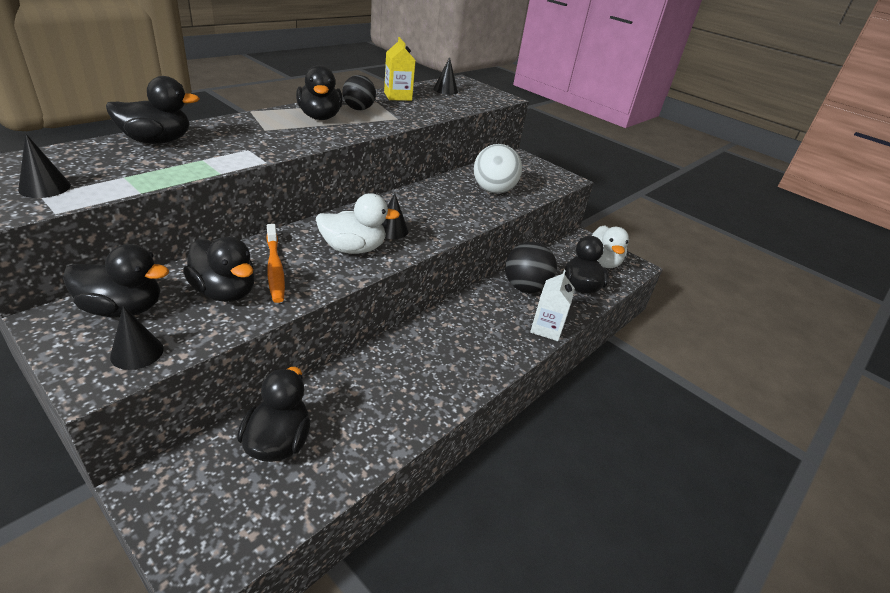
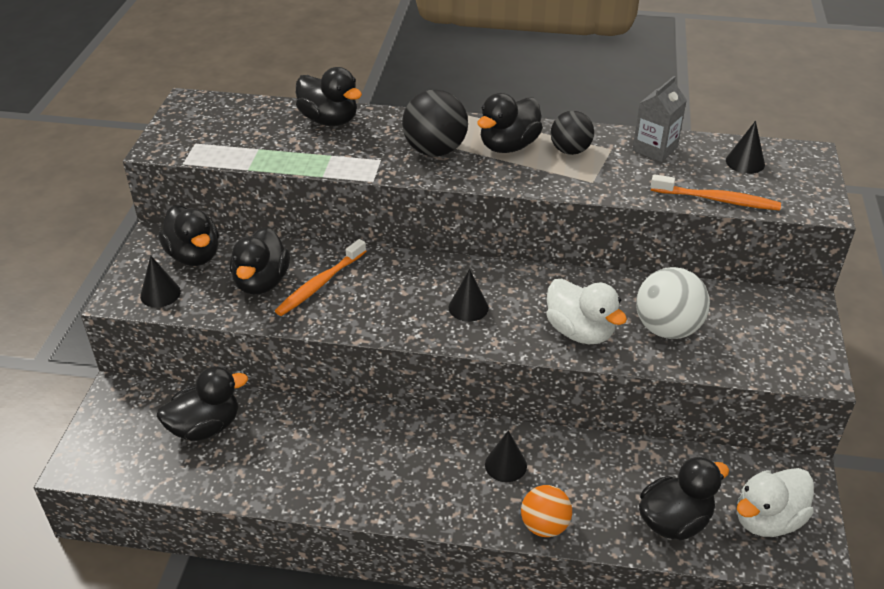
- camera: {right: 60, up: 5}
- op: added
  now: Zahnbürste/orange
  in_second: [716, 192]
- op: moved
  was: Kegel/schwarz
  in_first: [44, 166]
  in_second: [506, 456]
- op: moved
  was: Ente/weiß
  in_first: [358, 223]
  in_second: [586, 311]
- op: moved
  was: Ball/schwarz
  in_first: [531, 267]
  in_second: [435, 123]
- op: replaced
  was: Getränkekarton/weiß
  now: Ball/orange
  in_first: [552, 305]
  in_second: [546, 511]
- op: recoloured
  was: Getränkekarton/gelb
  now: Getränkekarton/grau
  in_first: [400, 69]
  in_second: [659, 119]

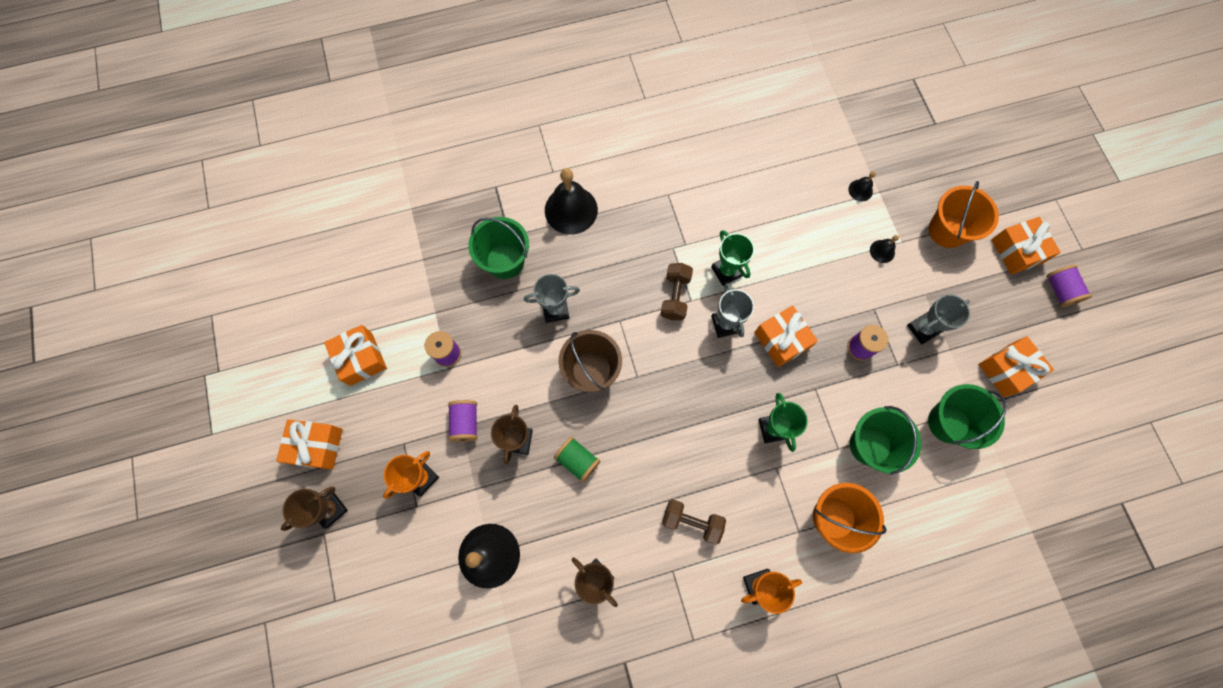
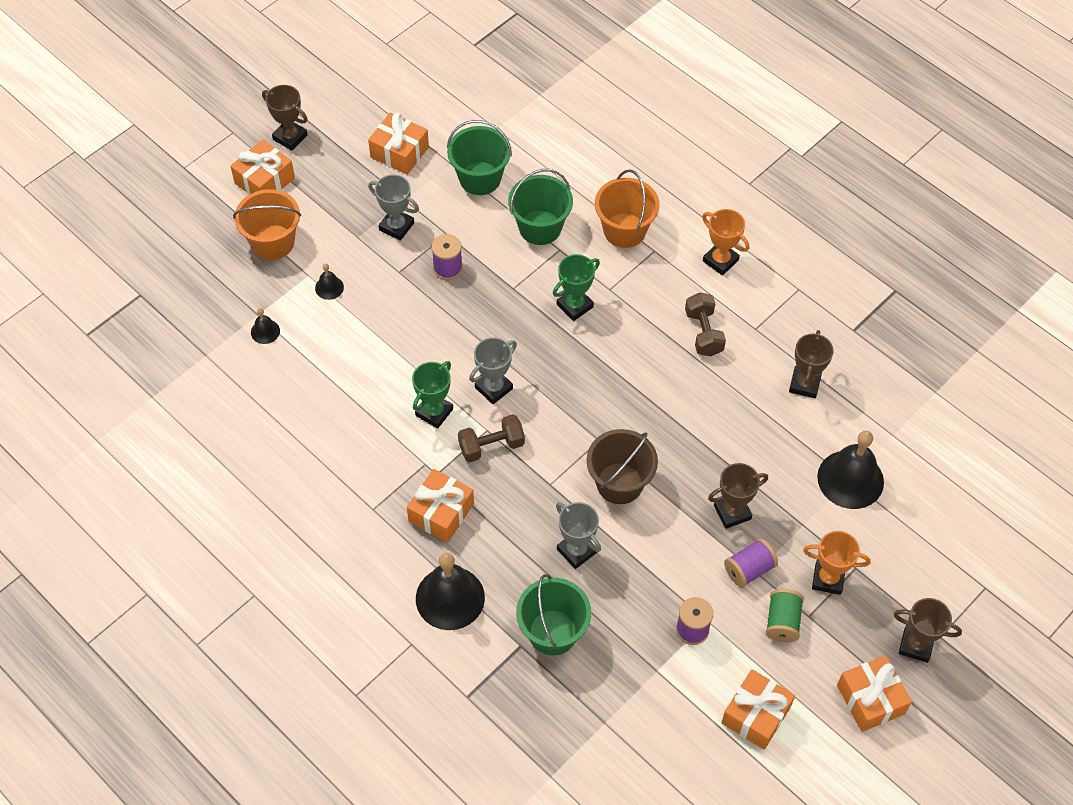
- camera: {right: -120, up: -15}
- op: moved
  was: Garnrolle/grün
  in_first: [577, 460]
  in_second: [785, 615]
- op: moved
  was: Geschenk/orange
  in_first: [786, 336]
  in_second: [440, 505]
- op: replaced
  was: Garnrolle/lila
  now: Pokal/braun
  in_first: [1069, 285]
  in_second: [285, 117]

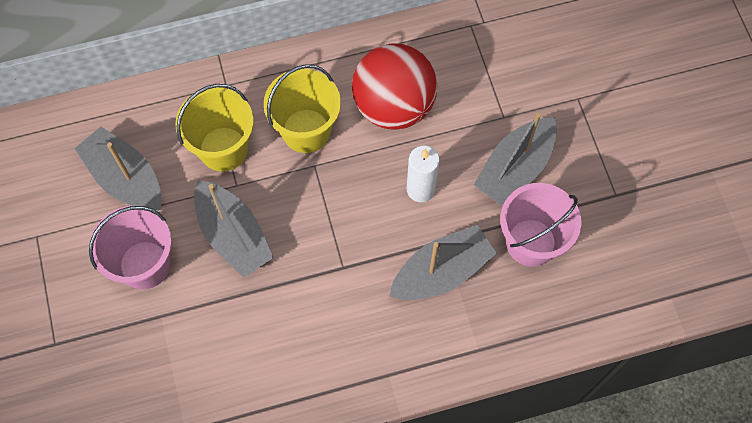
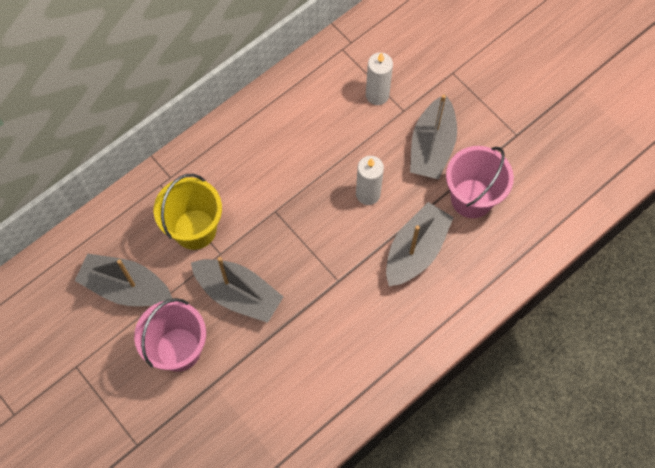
- camera: {right: -25, up: 0}
- op: removed
  was: Eimer/gelb
  in_first: [302, 108]
- op: removed
  was: Ball/rot
  in_first: [394, 86]
- op: added
  now: Kerze/weiß
  in_second: [379, 78]

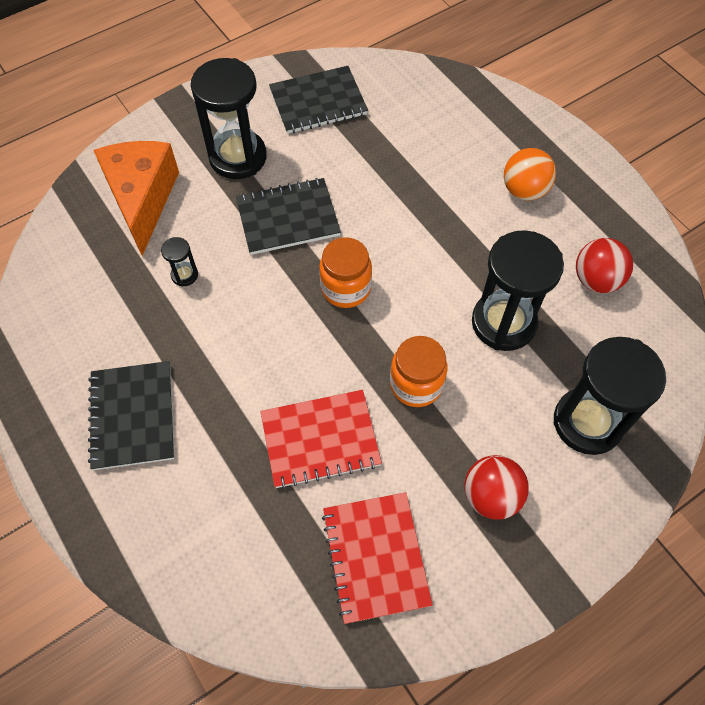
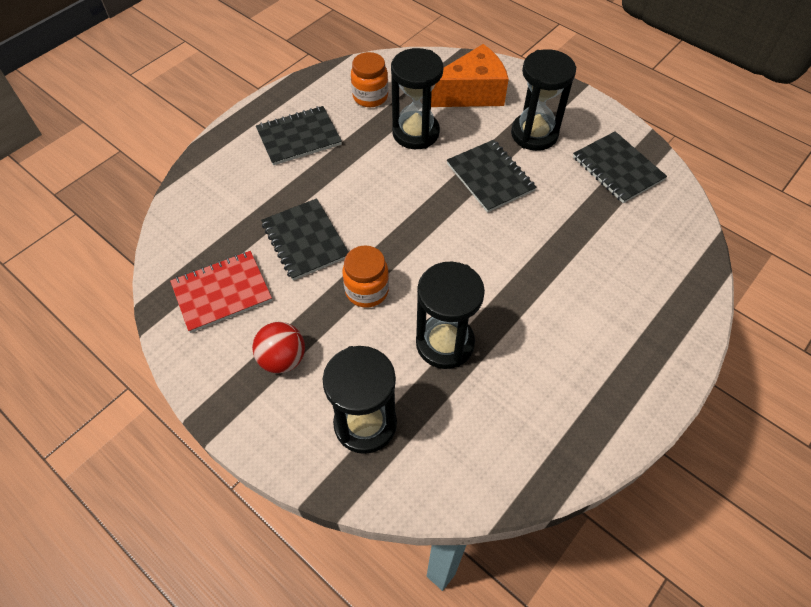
- camera: {right: 75, up: -5}
- op: removed
  was: Ball/orange
  in_first: [530, 174]
- op: removed
  was: Ball/rot
  in_first: [604, 265]
- op: moved
  was: Einmachglas/orange
  in_first: [345, 272]
  in_second: [369, 79]
- op: recoloured
  was: Notizbuch/rot
  now: Notizbuch/schwarz
  in_first: [321, 439]
  in_second: [305, 239]
- op: resized
  was: Sanduhr/schwarz
  in_first: [179, 261]
  in_second: [417, 98]
  ratio: 2.33

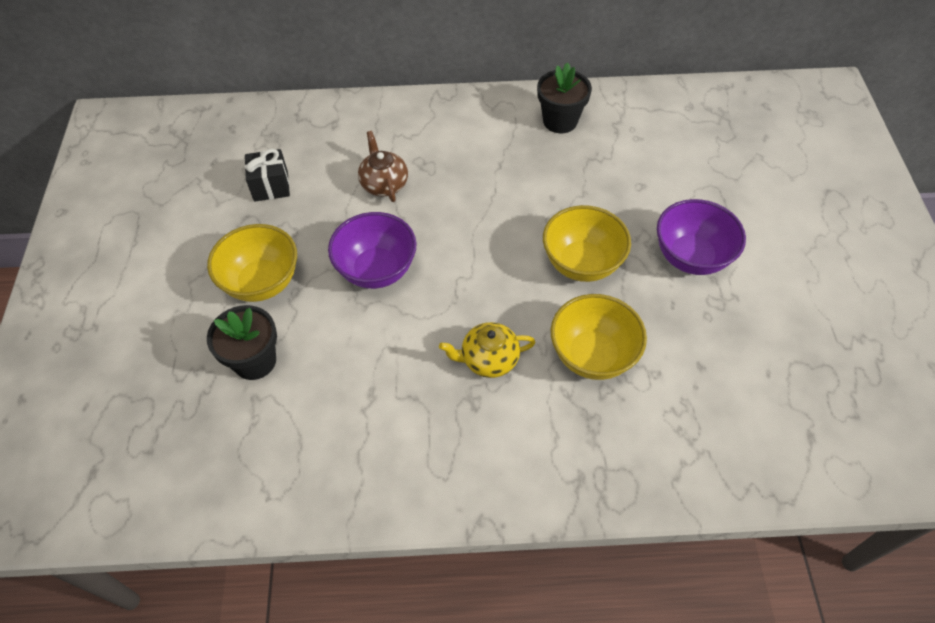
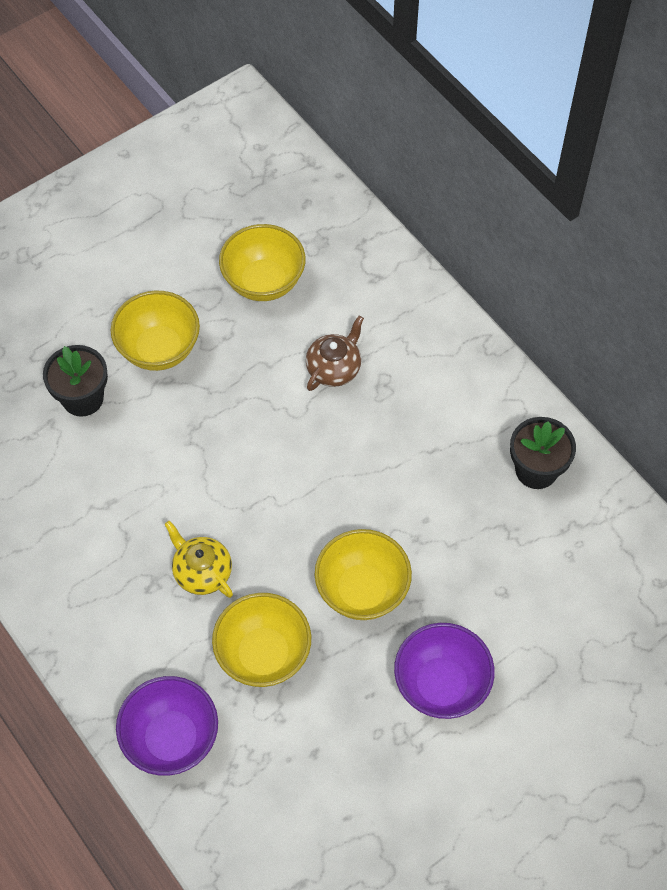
- camera: {right: 55, up: 5}
- op: moved
  was: Schüssel/lila
  in_first: [372, 250]
  in_second: [167, 726]
- op: replaced
  was: Geschenk/schwarz
  now: Schüssel/gelb
  in_first: [267, 175]
  in_second: [262, 262]

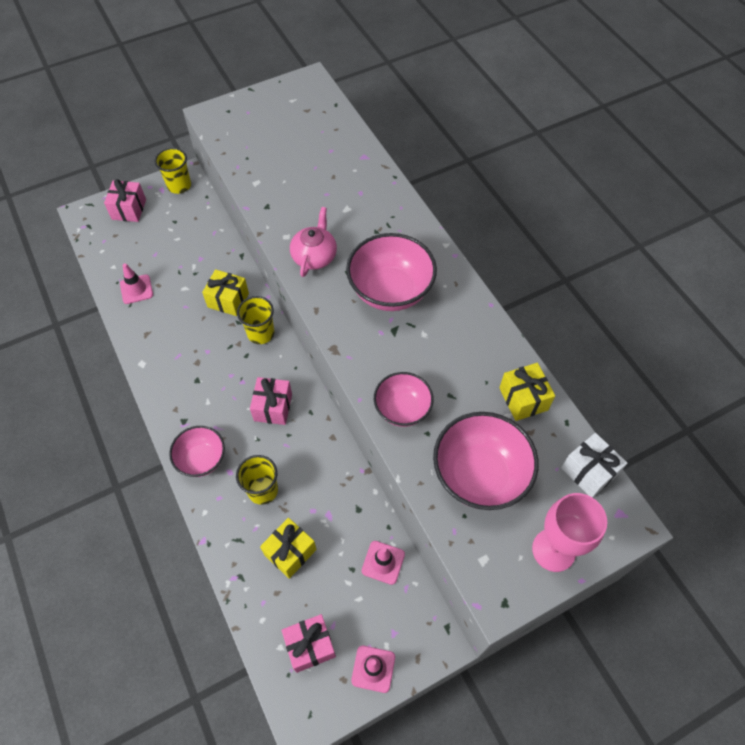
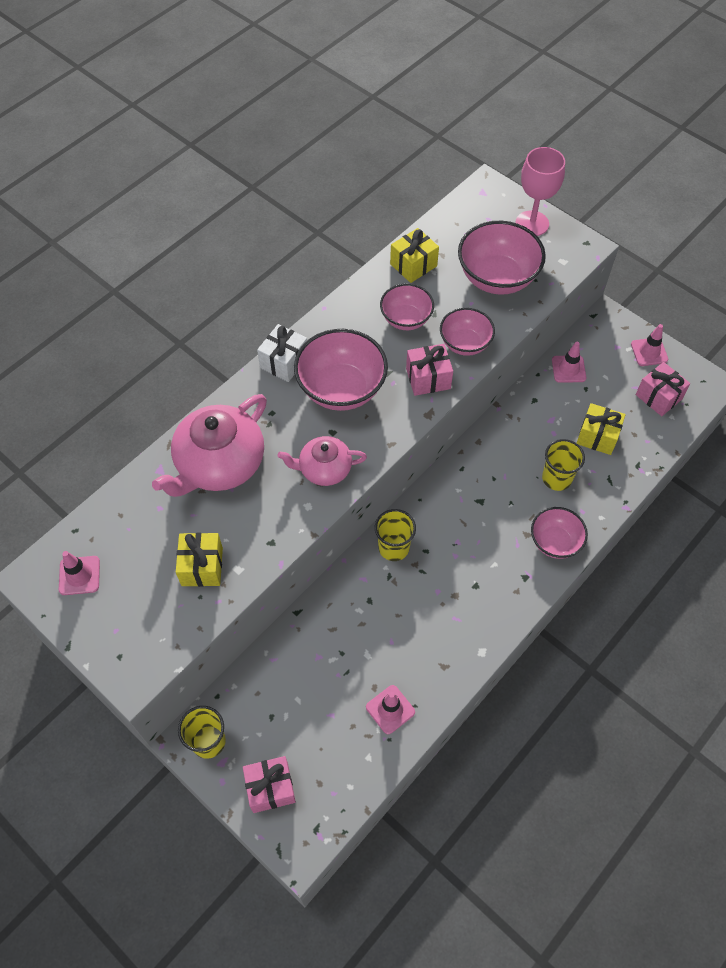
- camera: {right: -110, up: 0}
- op: added
  now: Leitkegel/rosa
  in_second: [79, 573]
- op: added
  now: Teekanne/rosa
  in_second: [209, 445]
- op: added
  now: Schüssel/rosa
  in_second: [407, 307]
- op: moved
  was: Geschenk/gelb
  in_first: [225, 292]
  in_second: [199, 560]
- op: moved
  was: Geschenk/rosa
  in_first: [271, 401]
  in_second: [429, 370]
- op: moved
  was: Geschenk/weiß
  in_first: [594, 465]
  in_second: [282, 353]

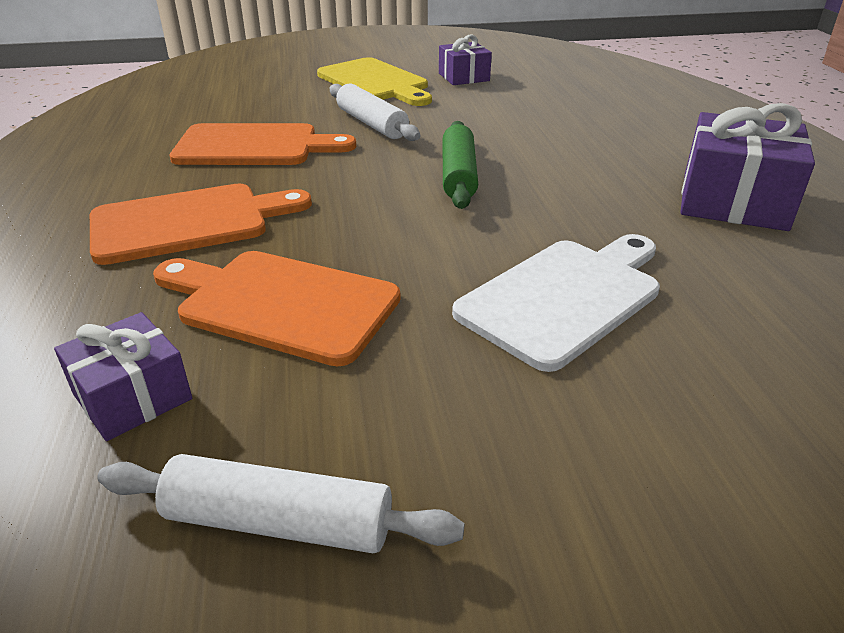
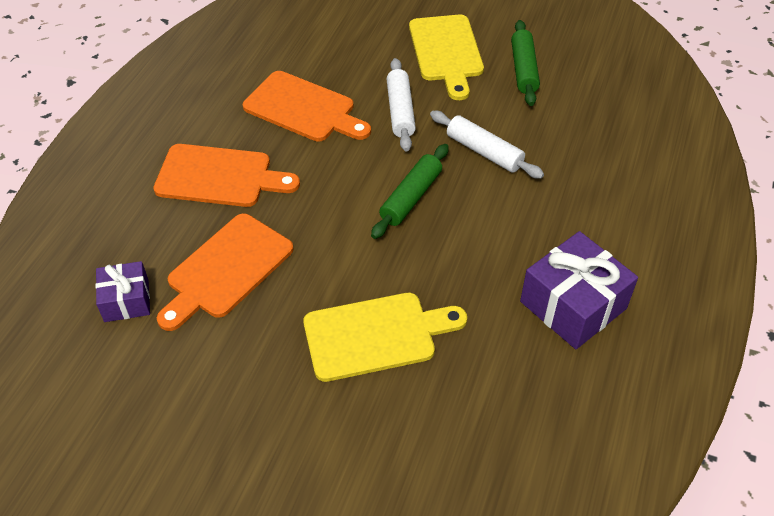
- camera: {right: 30, up: 15}
- op: moved
  was: Nudelholz/weiß
  in_first: [281, 503]
  in_second: [487, 145]
- op: replaced
  was: Geschenk/lila
  now: Nudelholz/grün
  in_first: [465, 59]
  in_second: [525, 63]
- op: recoloured
  was: Schneidebrett/weiß
  now: Schneidebrett/gelb
  in_first: [556, 303]
  in_second: [385, 337]
- op: turned
  was: Schneidebrett/orange
  in_first: [277, 308]
  in_second: [225, 272]
  clockwise: -105

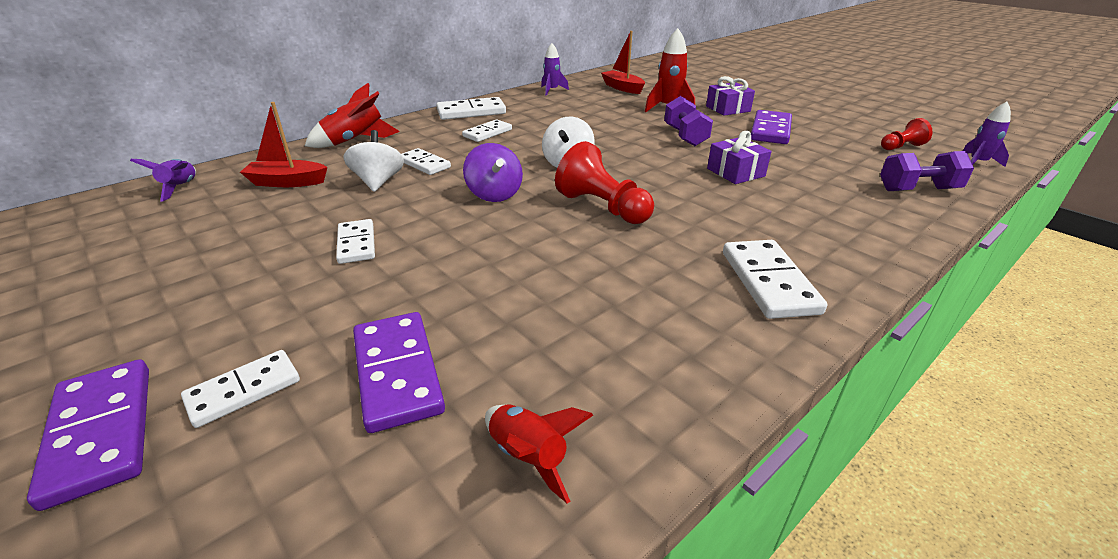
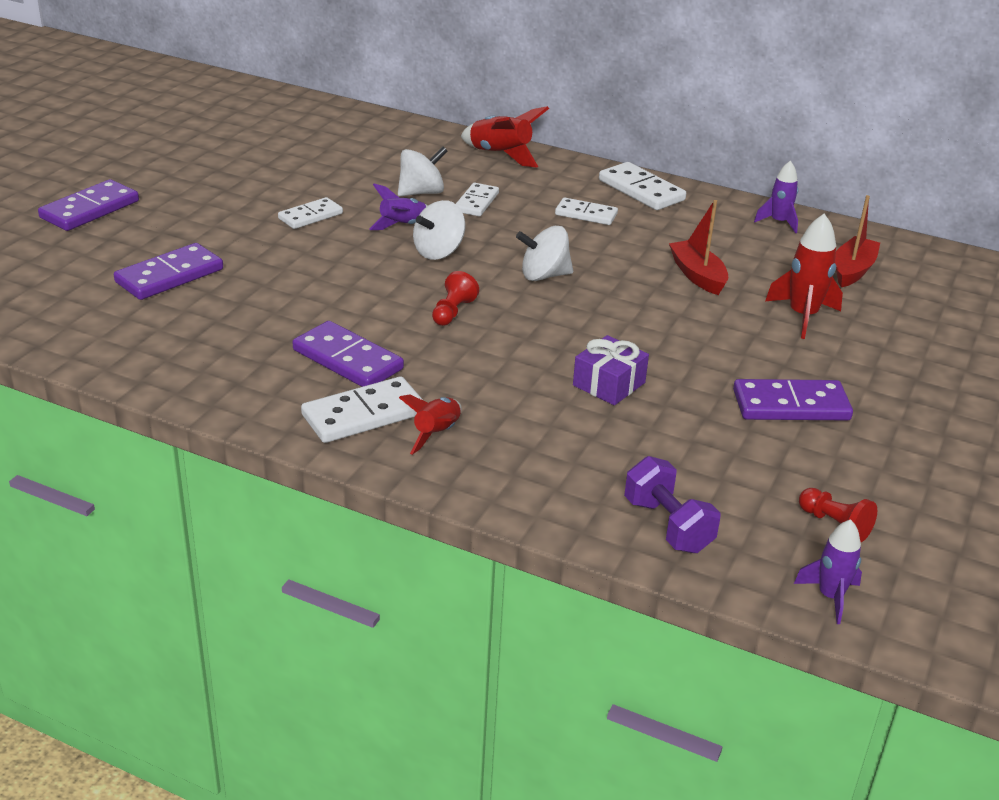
- camera: {right: 65, up: 0}
- op: removed
  was: Dominostein/weiß
  in_first: [240, 389]
- op: removed
  was: Hantel/lila
  in_first: [688, 121]
- op: removed
  was: Geschenk/lila
  in_first: [730, 96]
- op: added
  now: Dominostein/lila
  in_second: [348, 354]
- op: moved
  was: Rakete/lila
  in_first: [163, 180]
  in_second: [399, 206]
- op: moved
  was: Boot/rot
  in_first: [284, 144]
  in_second: [698, 247]
- op: moved
  was: Rakete/rot
  in_first: [539, 454]
  in_second: [430, 425]
- op: recoloured
  was: Kreisel/lila
  now: Kreisel/weiß
  in_first: [493, 172]
  in_second: [439, 230]
- op: resized
  was: Bauer/rot
  in_first: [604, 182]
  in_second: [455, 298]
  ratio: 0.57

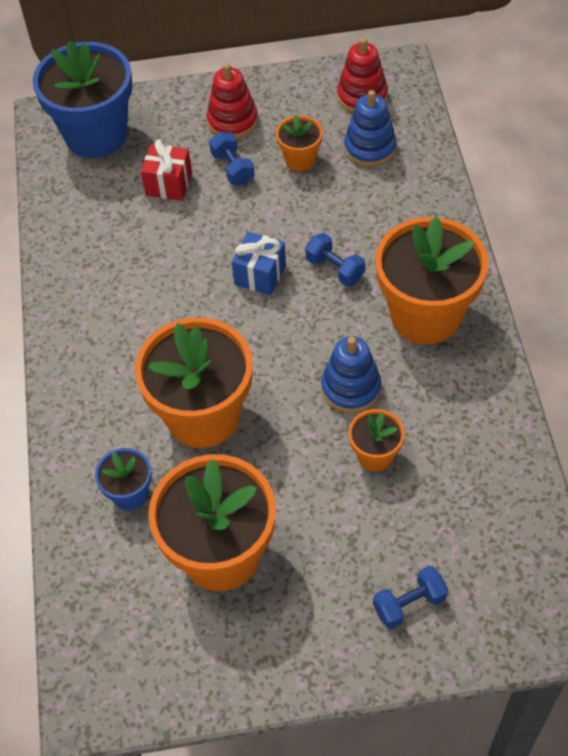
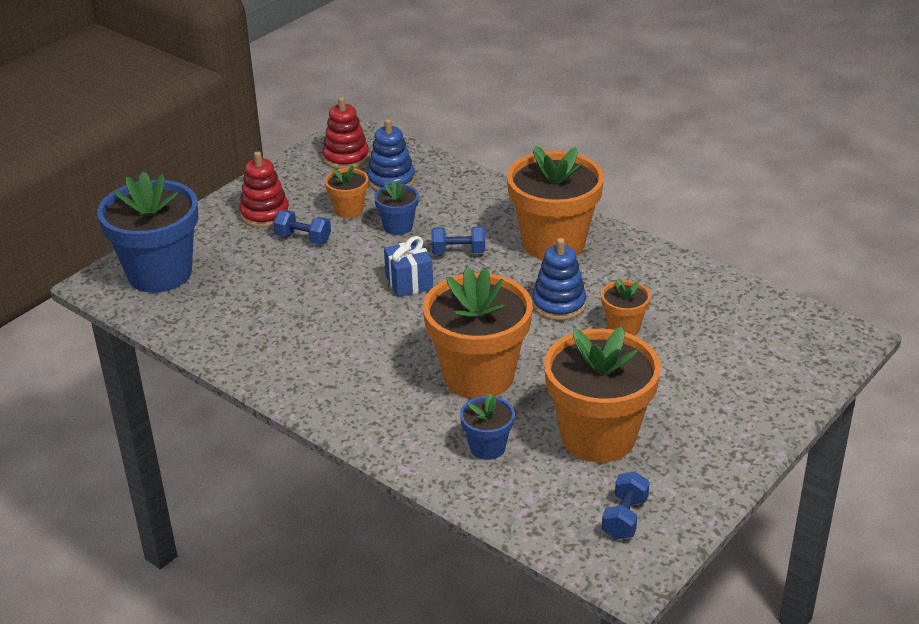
- camera: {right: -45, up: -20}
- op: removed
  was: Geschenk/rot
  in_first: [166, 170]
- op: added
  now: Blumentopf/blau
  in_second: [396, 207]
- op: moved
  was: Hantel/blau
  in_first: [410, 597]
  in_second: [626, 505]

